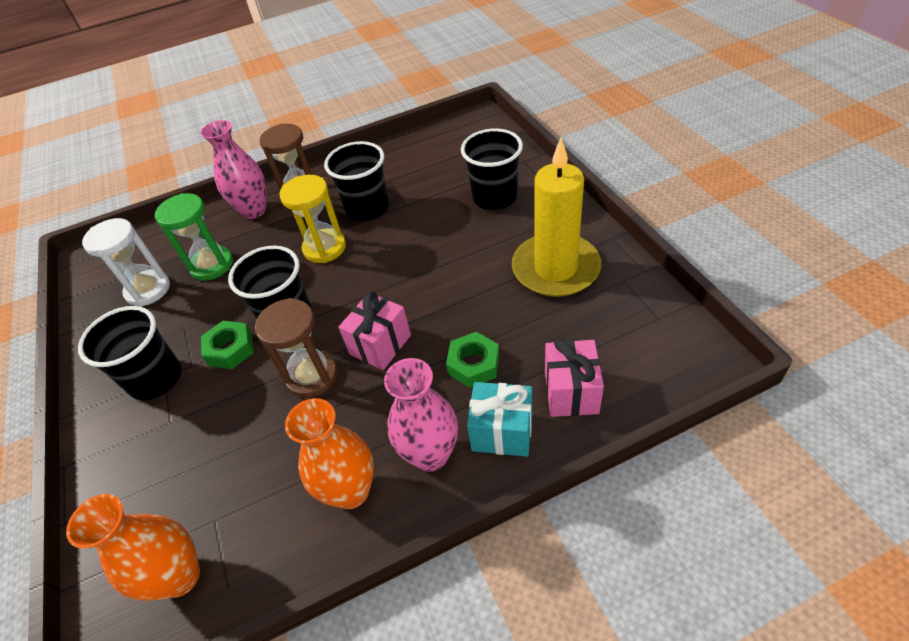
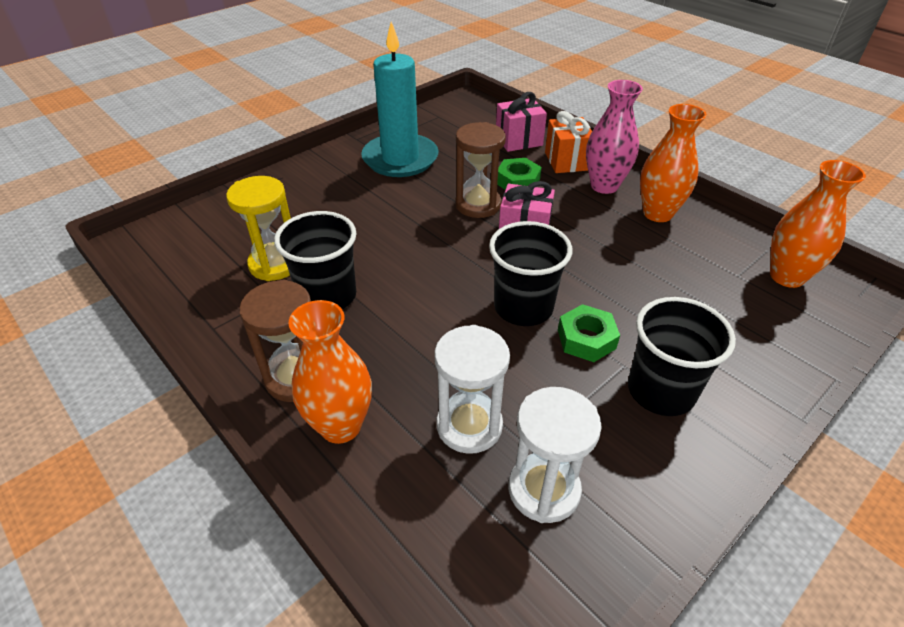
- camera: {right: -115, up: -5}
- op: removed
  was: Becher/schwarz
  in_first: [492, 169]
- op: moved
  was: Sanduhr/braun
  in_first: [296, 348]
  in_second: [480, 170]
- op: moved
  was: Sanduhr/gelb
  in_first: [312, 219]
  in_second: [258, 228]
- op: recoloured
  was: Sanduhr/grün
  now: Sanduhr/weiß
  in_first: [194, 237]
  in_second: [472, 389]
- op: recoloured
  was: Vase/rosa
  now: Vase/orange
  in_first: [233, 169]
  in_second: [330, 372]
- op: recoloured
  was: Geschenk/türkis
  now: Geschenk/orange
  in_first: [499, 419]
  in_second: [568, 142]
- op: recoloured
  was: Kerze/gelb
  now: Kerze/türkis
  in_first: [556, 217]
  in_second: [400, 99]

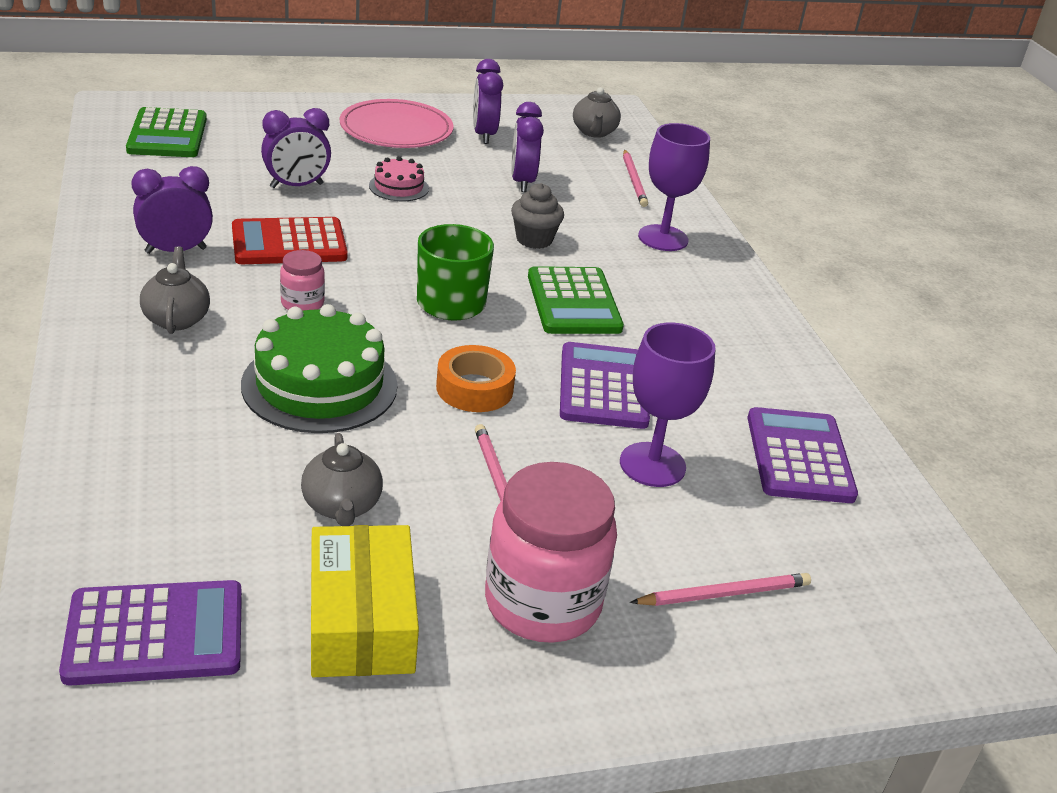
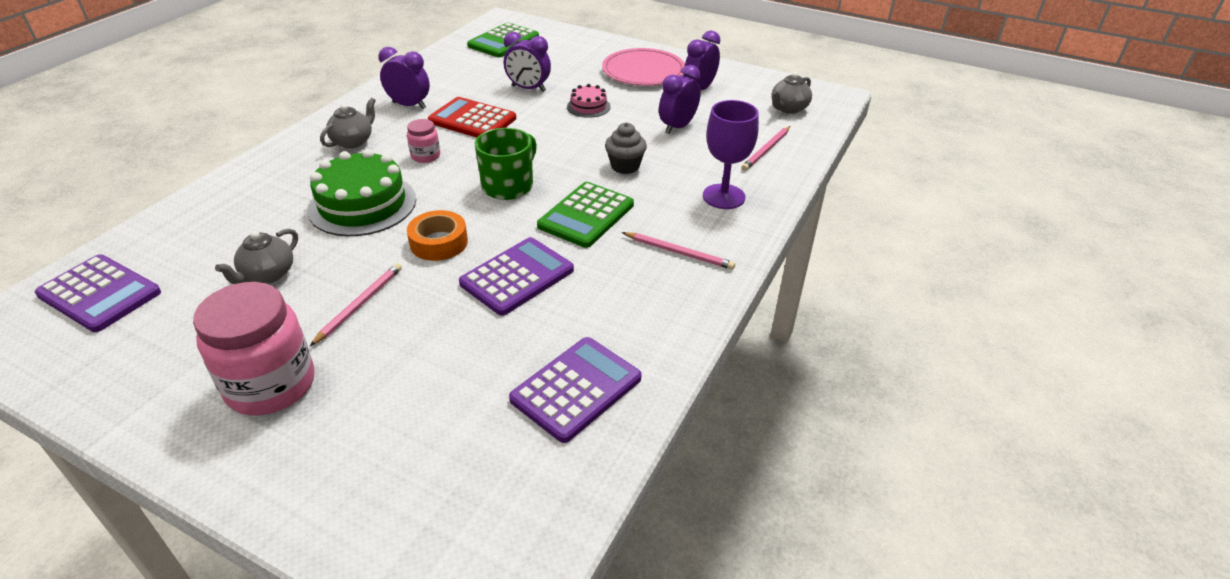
- camera: {right: 45, up: 5}
- op: removed
  was: Schachtel/gelb
  in_first: [365, 601]
- op: removed
  was: Kelch/lila
  in_first: [668, 405]
- op: moved
  was: Bleistift/rosa
  in_first: [720, 589]
  in_second: [678, 251]

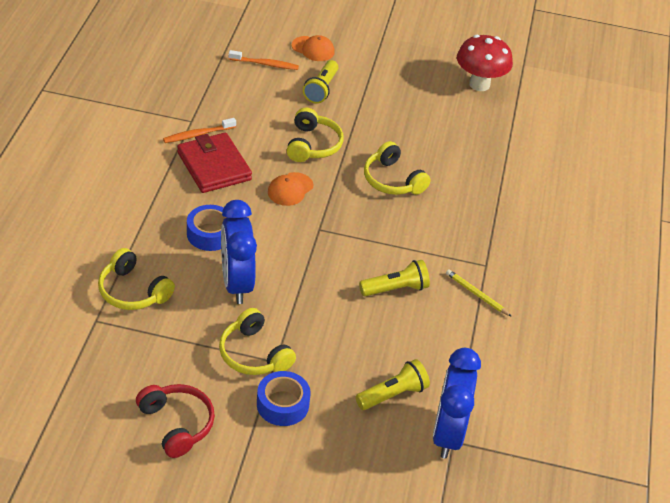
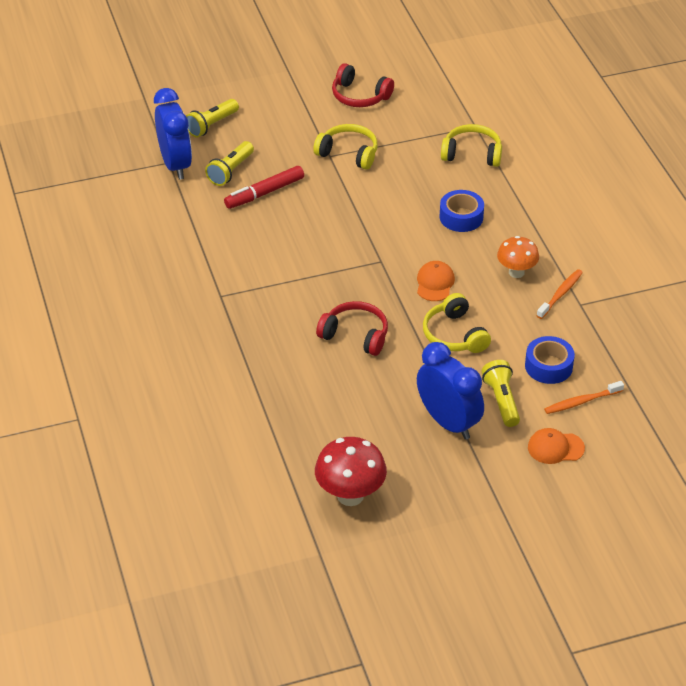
- camera: {right: 155, up: 0}
- op: removed
  was: Bleistift/gelb
  in_first: [479, 293]
- op: added
  now: Filzstift/rot
  in_second: [264, 187]
- op: moved
  was: Wecker/blau
  in_first: [239, 252]
  in_second: [450, 391]
- op: moved
  was: Klebeband/blau
  in_first: [284, 398]
  in_second: [550, 360]
- op: moved
  was: Taschenlampe/gelb
  in_first: [394, 278]
  in_second: [212, 118]
- op: replaced
  was: Geldbörse/rot
  now: Pilz/orange
  in_first: [214, 163]
  in_second: [518, 257]
- op: recoloured
  was: Kopfhörer/gelb
  now: Kopfhörer/rot
  in_first: [397, 168]
  in_second: [352, 328]

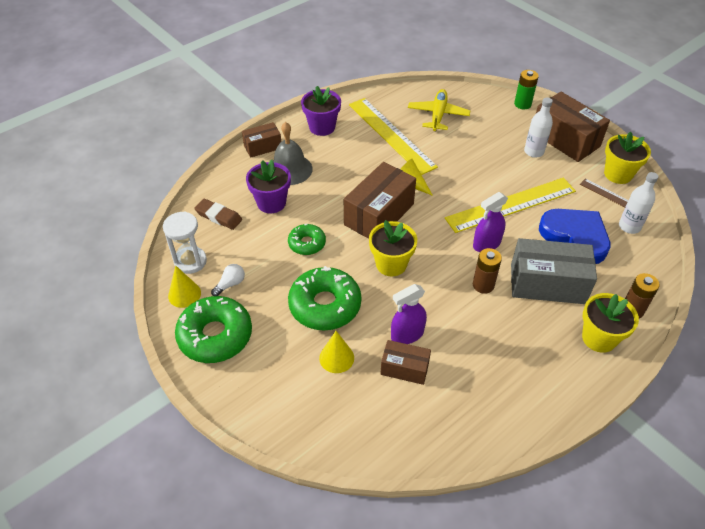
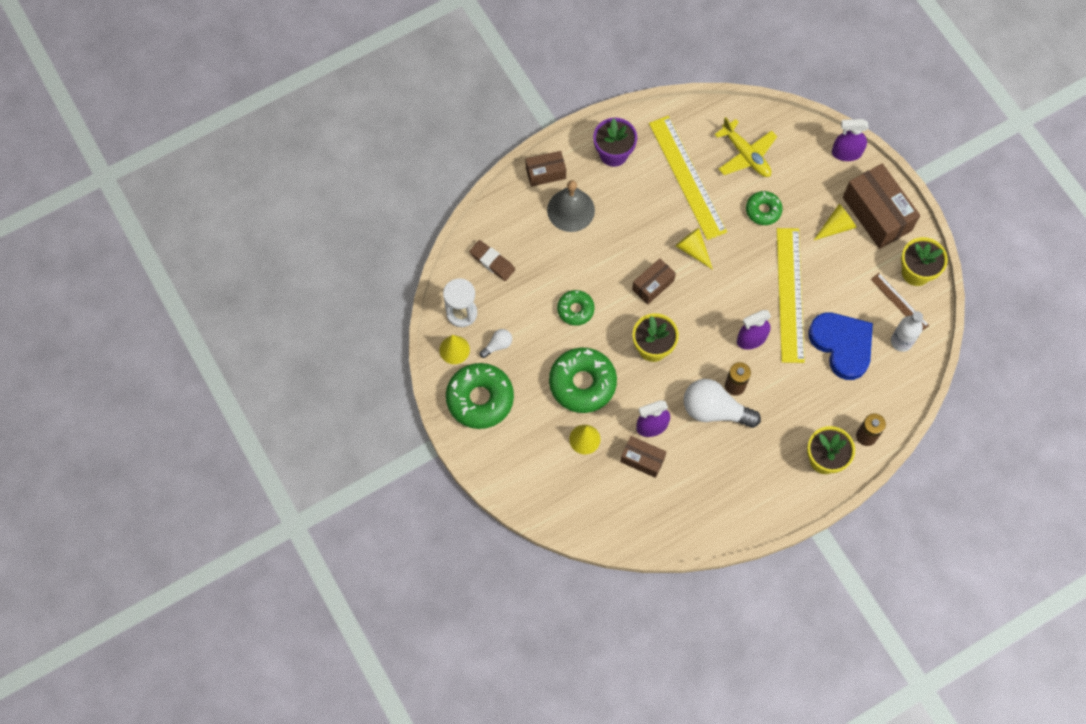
- camera: {right: 10, up: 20}
- op: removed
  was: Blumentopf/lila
  in_first: [268, 187]
- op: removed
  was: Schachtel/grau
  in_first: [554, 271]
- op: added
  now: Glühbirne/weiß
  in_second: [722, 403]
- op: added
  now: Donut/grün
  in_second: [764, 208]
- op: replaced
  was: Batterie/grün
  now: Sprühflasche/lila
  in_first: [526, 89]
  in_second: [850, 140]
- op: replaced
  was: Flasche/weiß
  now: Kegel/gelb
  in_first: [538, 127]
  in_second: [835, 222]
- op: turned
  was: Flugzeug/gelb
  in_first: [439, 110]
  in_second: [745, 147]
  clockwise: 120
- op: turned
  was: Lineal/gelb
  in_first: [510, 205]
  in_second: [791, 295]
  clockwise: -75
- op: resized
  was: Schachtel/braun
  in_first: [380, 200]
  in_second: [654, 281]
  ratio: 0.56

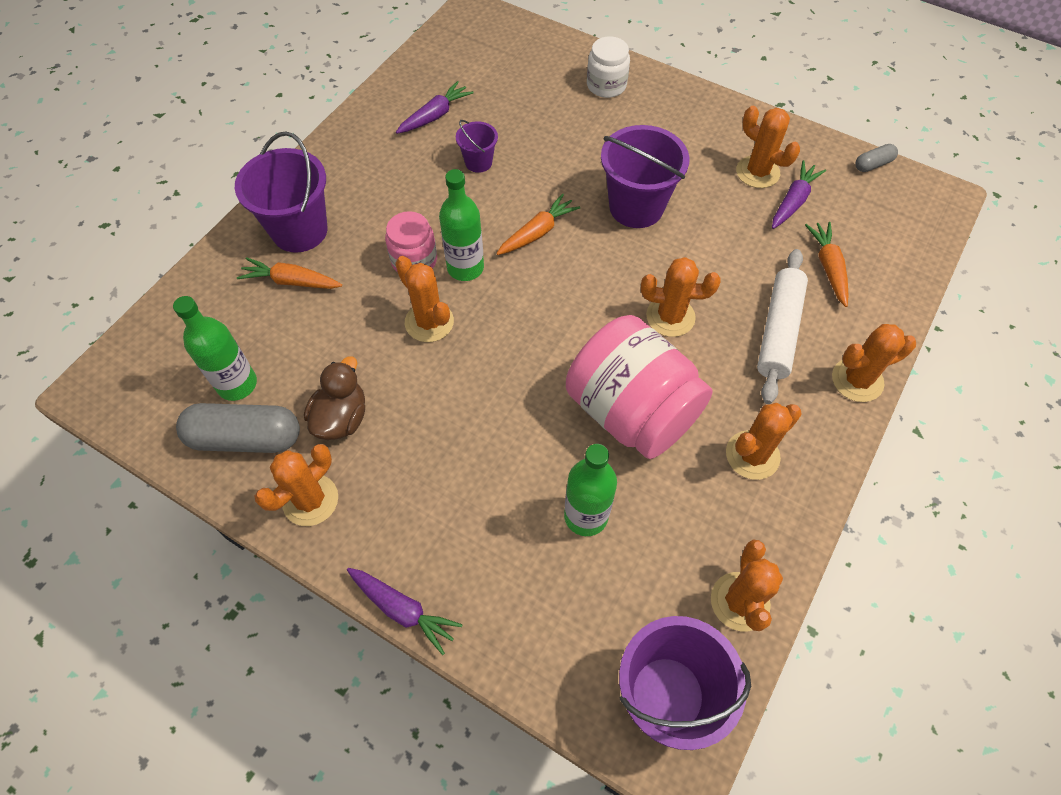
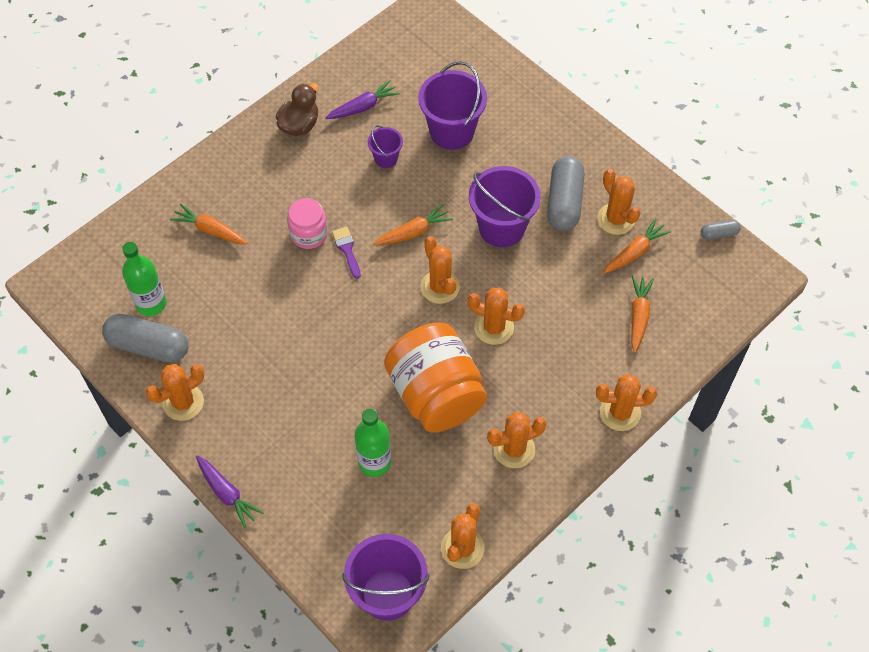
- camera: {right: 15, up: 0}
- op: removed
  was: Einmachglas/weiß
  in_first: [608, 67]
- op: removed
  was: Nudelholz/weiß
  in_first: [782, 326]
- op: added
  now: Kapsel/grau
  in_second: [565, 193]
- op: moved
  was: Eimer/lila
  in_first: [281, 192]
  in_second: [452, 105]
- op: moved
  was: Ente/braun
  in_first: [334, 398]
  in_second: [297, 109]
- op: moved
  was: Kaktus/orange
  in_first: [424, 299]
  in_second: [440, 270]
- op: replaced
  was: Flasche/grün
  now: Pinsel/lila
  in_first: [461, 225]
  in_second: [346, 253]
- op: recoloured
  was: Einmachglas/rosa
  now: Einmachglas/orange
  in_first: [639, 387]
  in_second: [435, 378]
- op: recoloured
  was: Karotte/lila
  now: Karotte/orange
  in_first: [799, 194]
  in_second: [637, 246]

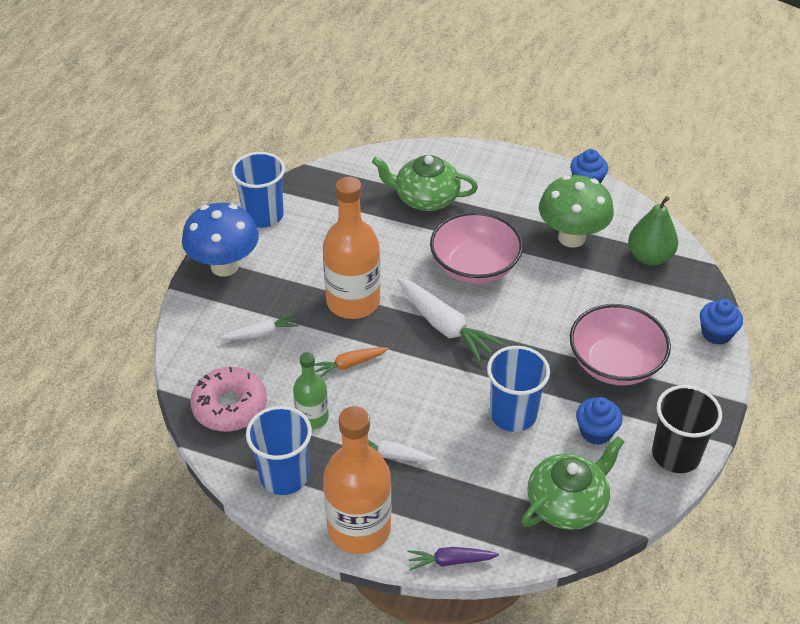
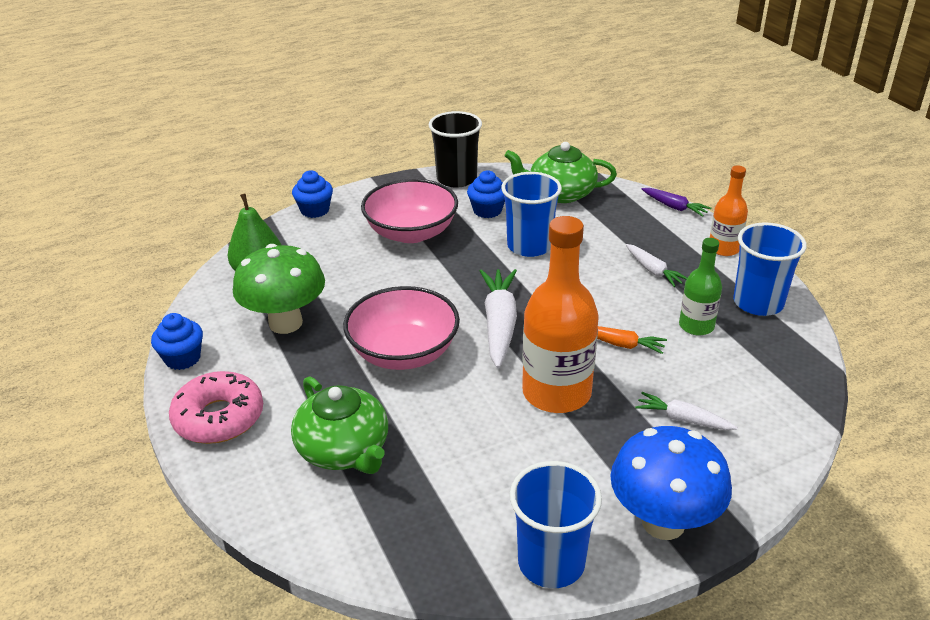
- camera: {right: -135, up: -10}
- op: moved
  was: Donut/rosa
  in_first: [228, 399]
  in_second: [216, 407]
- op: resized
  was: Flasche/orange
  in_first: [357, 480]
  in_second: [729, 211]
  ratio: 0.55

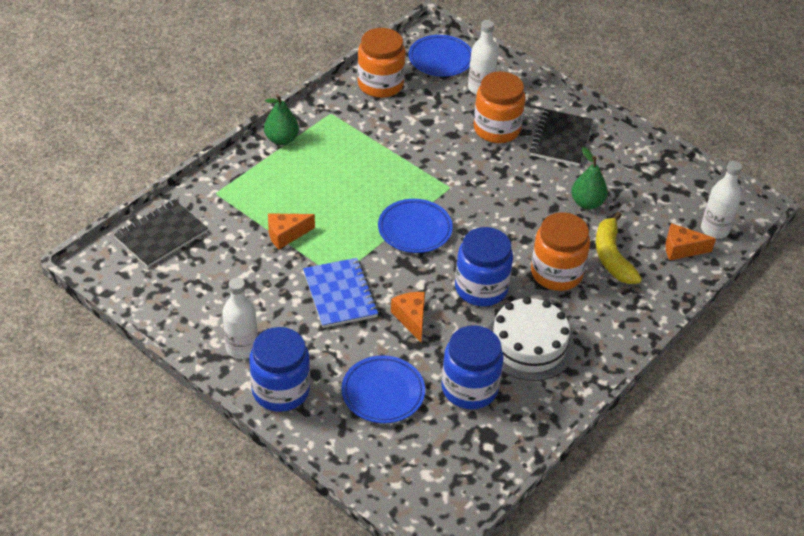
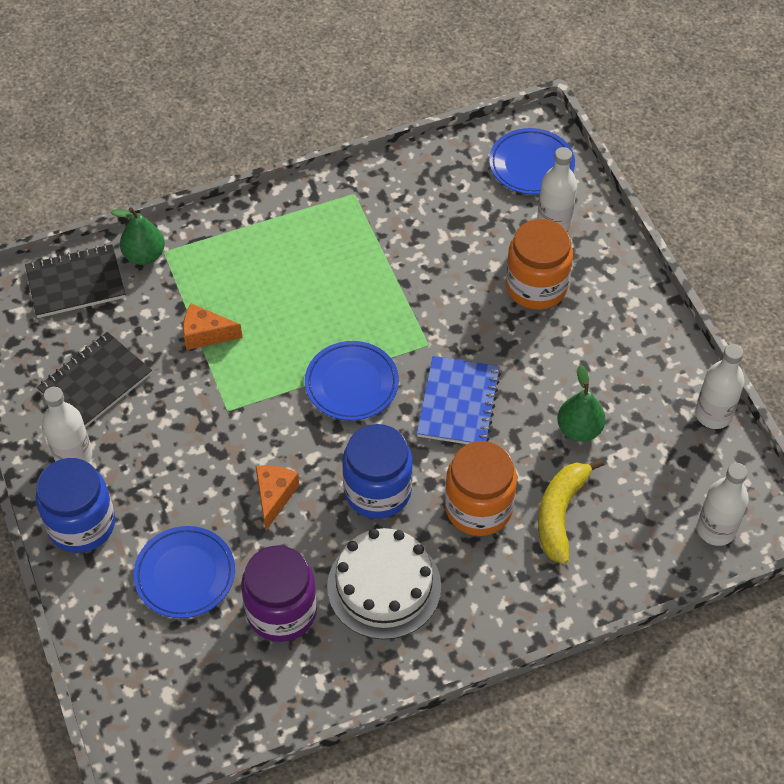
- camera: {right: 30, up: 10}
- op: removed
  was: Einmachglas/orange
  in_first: [381, 63]
- op: removed
  was: Käse/orange
  in_first: [690, 241]
- op: added
  now: Flasche/weiß
  in_second: [720, 386]
- op: moved
  was: Birne/grün
  in_first: [281, 119]
  in_second: [138, 236]
- op: moved
  was: Notizbuch/blau
  in_first: [341, 293]
  in_second: [459, 400]
- op: moved
  was: Notizbuch/schwarz
  in_first: [561, 137]
  in_second: [94, 379]
- op: recoloured
  was: Einmachglas/blau
  now: Einmachglas/lila
  in_first: [472, 367]
  in_second: [279, 593]

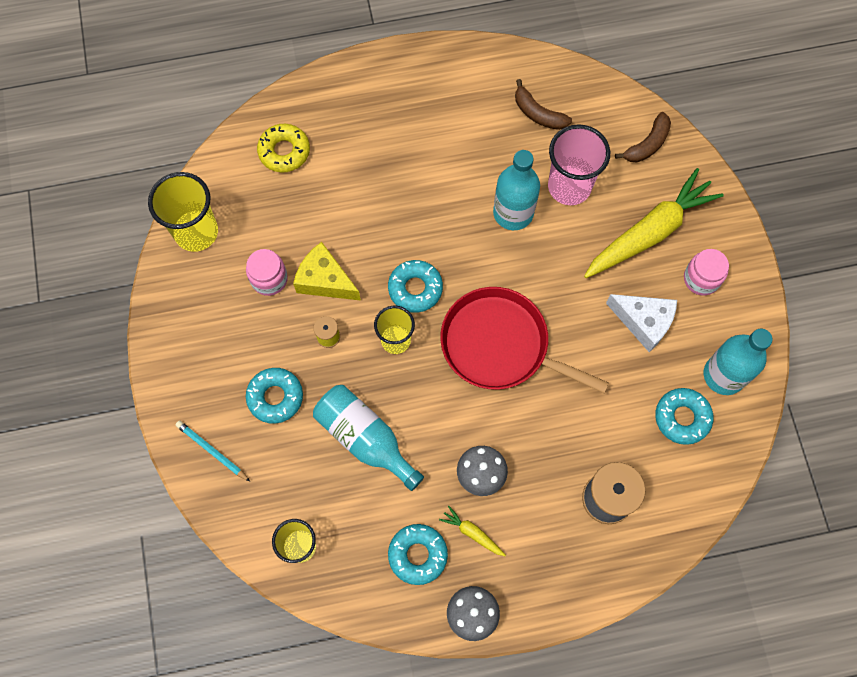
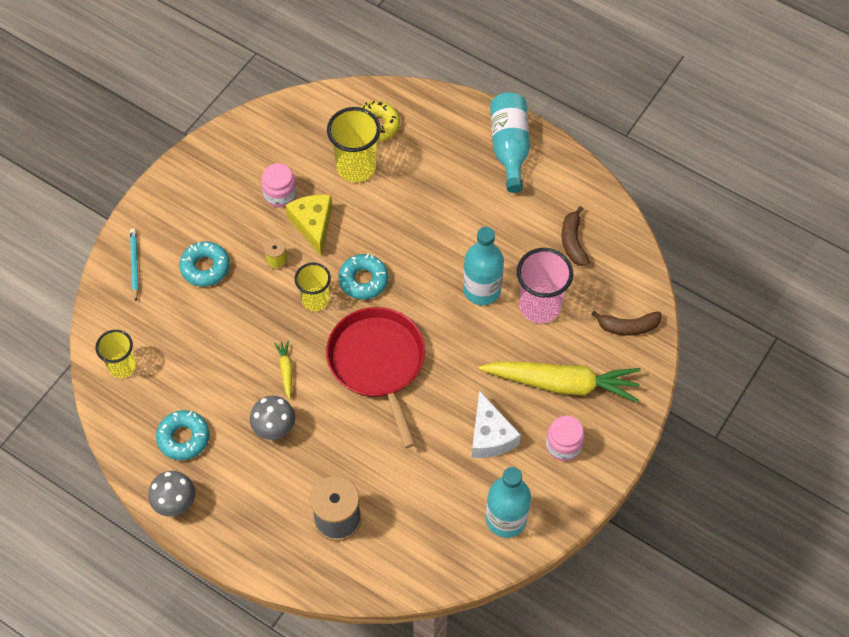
- camera: {right: 45, up: -10}
- op: removed
  was: Donut/türkis
  in_first: [684, 416]
- op: moved
  was: Becher/gelb
  in_first: [183, 212]
  in_second: [354, 144]
- op: moved
  was: Flasche/türkis
  in_first: [368, 438]
  in_second: [510, 142]
- op: moved
  was: Karotte/gelb
  in_first: [472, 531]
  in_second: [283, 369]

